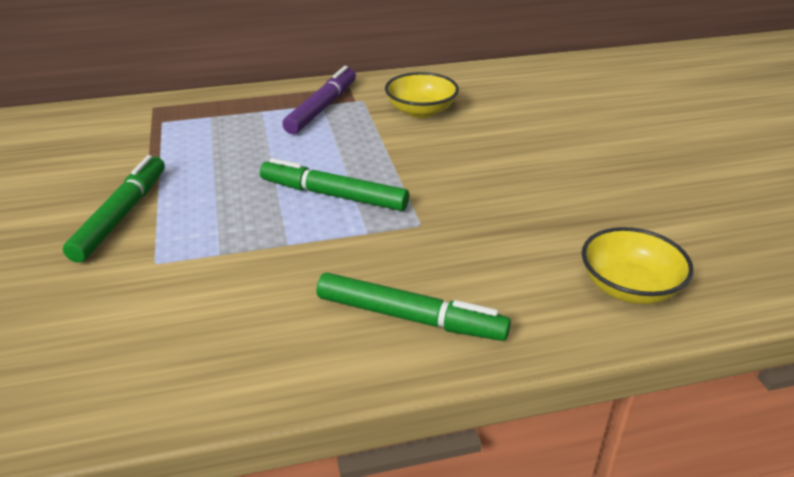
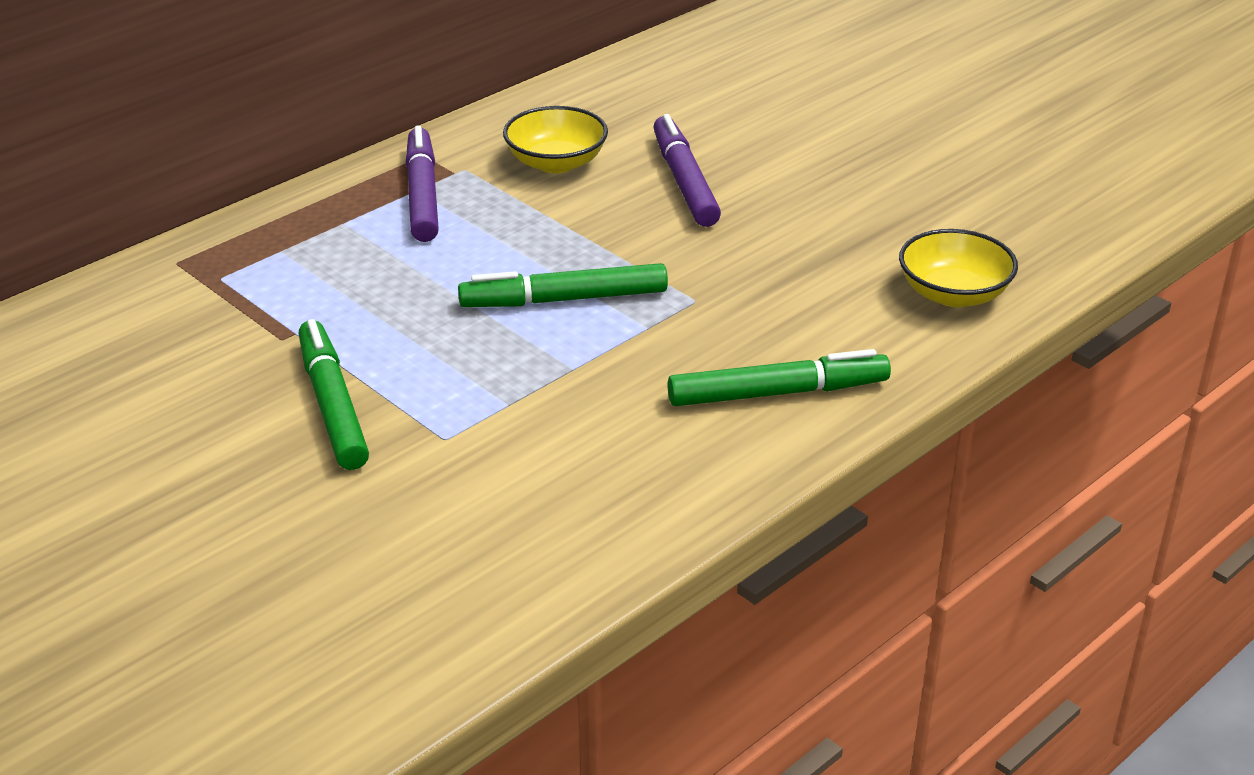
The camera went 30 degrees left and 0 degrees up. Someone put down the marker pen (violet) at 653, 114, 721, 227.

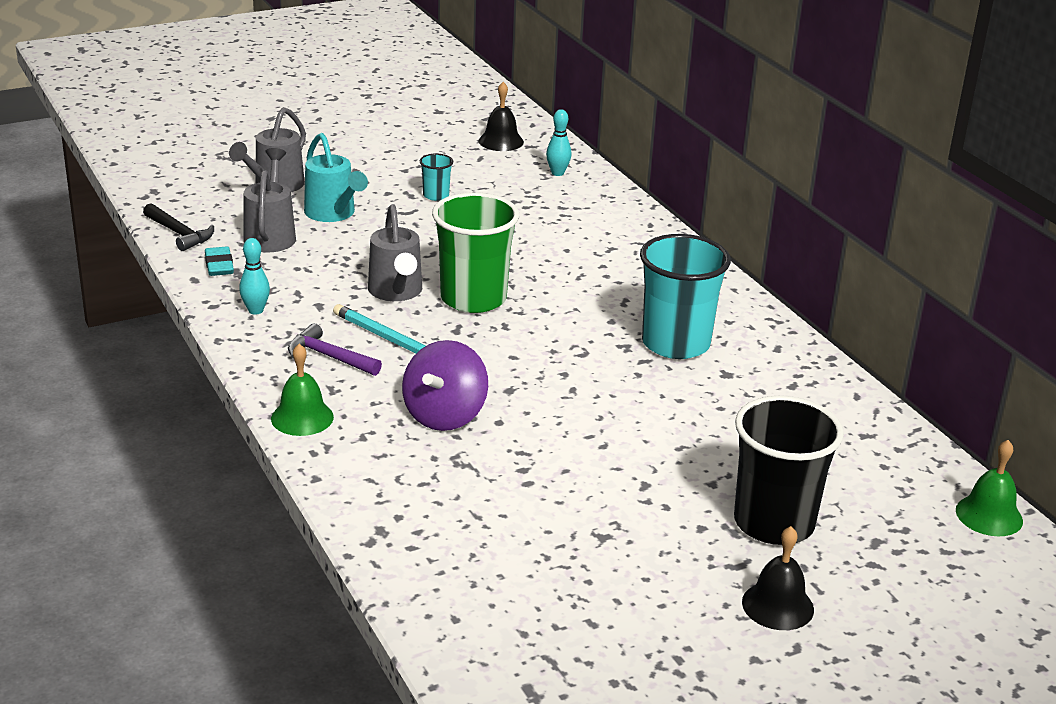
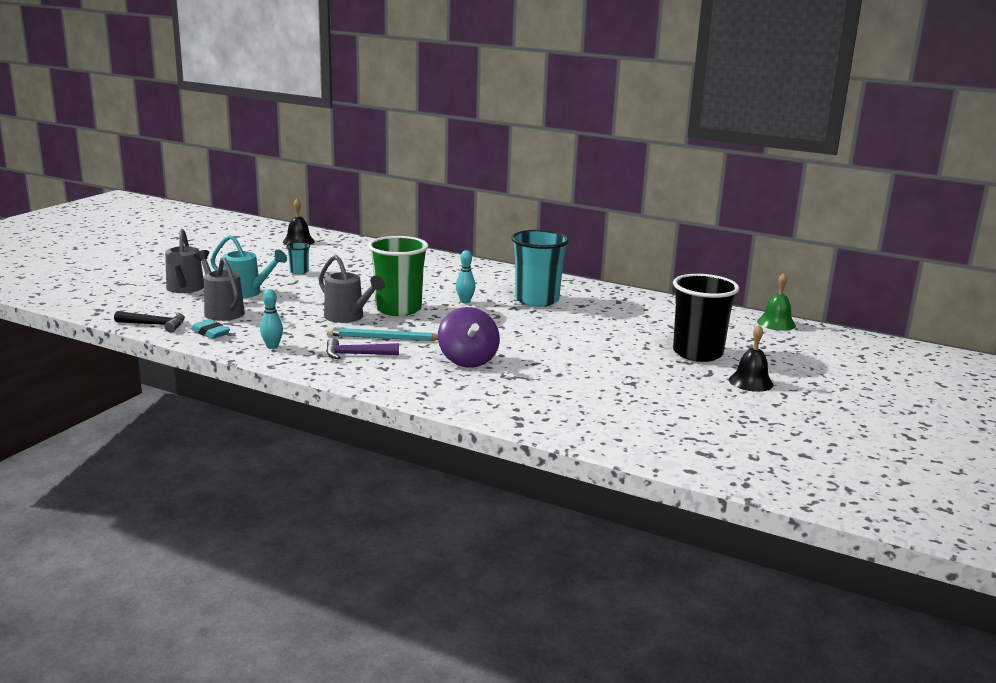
The camera went 35 degrees left and 10 degrees down. Someone carried the tenpin (teal) from 546, 109, 571, 176 to 456, 250, 476, 303. Someone took away the bell (emerald) at 271, 344, 334, 436.

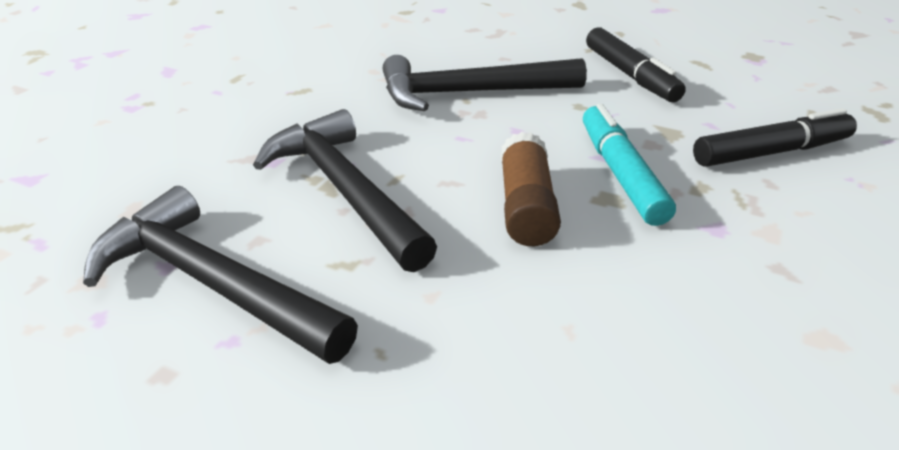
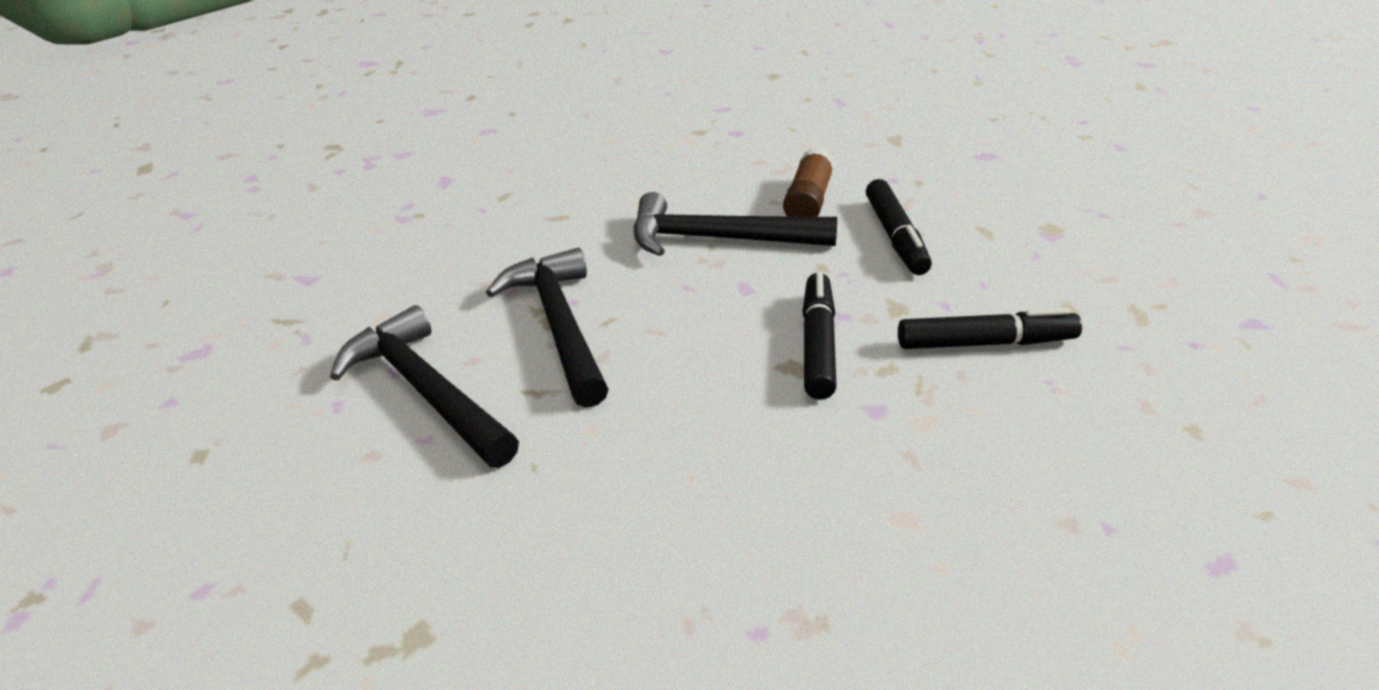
The camera went 15 degrees right and 0 degrees up. Someone repainted the marker pen (teal) at 583, 104, 676, 226, which became the marker pen (jet-black) at 802, 272, 837, 400. Someone carried the glue stick (dark brown) from 501, 132, 561, 246 to 783, 148, 835, 217.

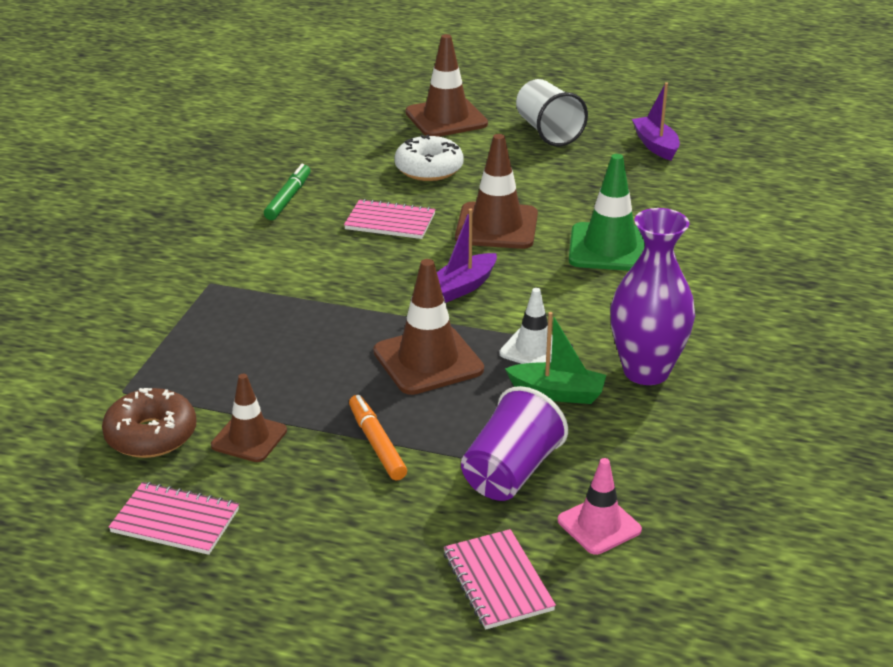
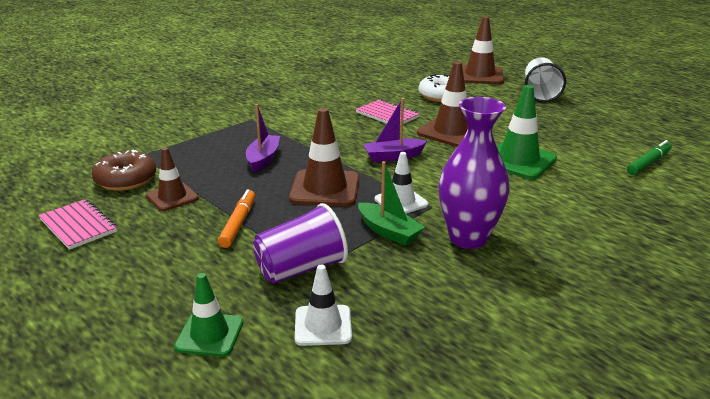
The camera went 30 degrees right and 5 degrees down. Someone carried the toy boat (violet) from 632, 82, 680, 161 to 246, 104, 280, 173. Someone carried the marker pen (emerald) from 264, 164, 310, 220 to 627, 140, 672, 175. Someone repainted the traffic cone (rose-pink) at 558, 458, 642, 555, which became the traffic cone (white) at 295, 265, 352, 346. Someone swapped the notepad (rose-pink) at 444, 529, 556, 629 for the traffic cone (emerald) at 174, 273, 243, 357.

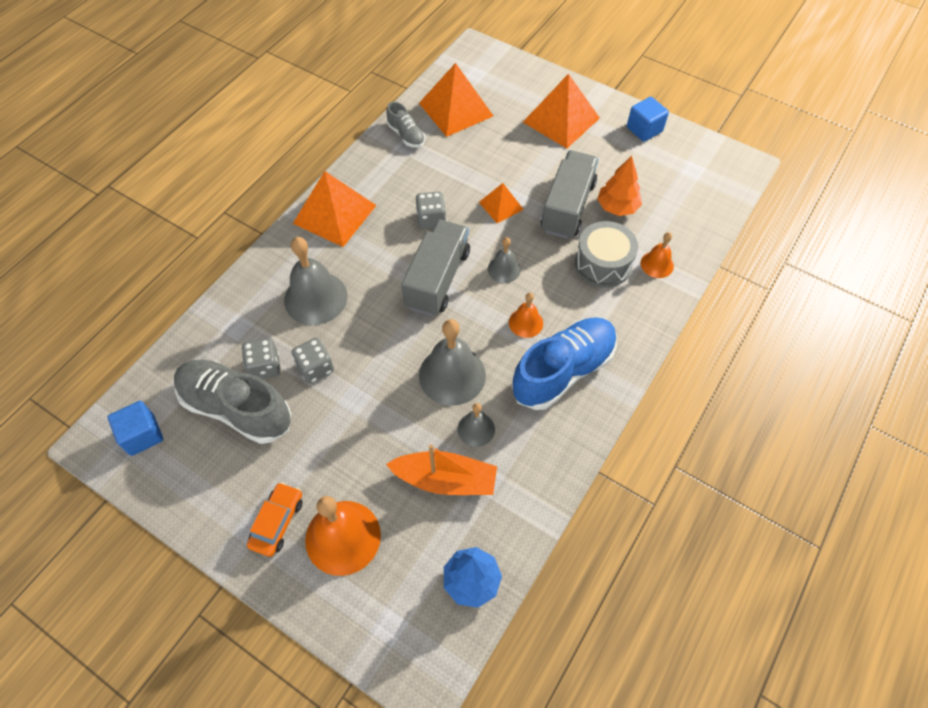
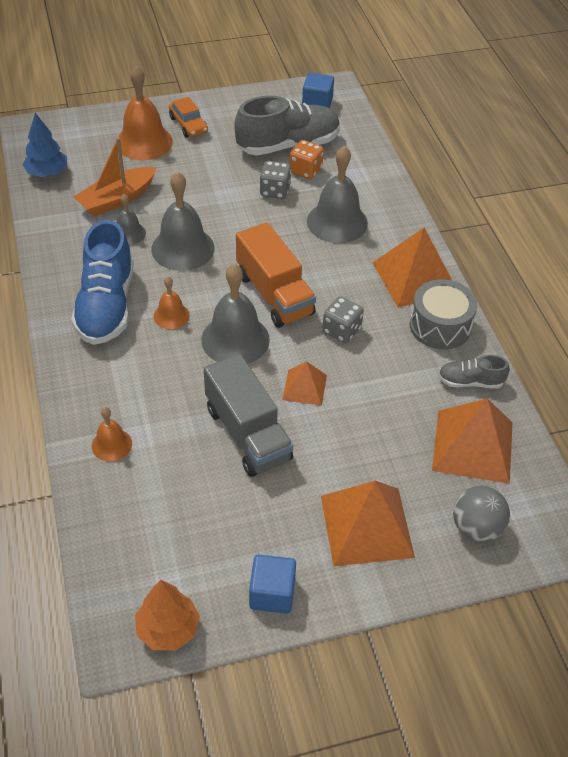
The camera went 130 degrees right and 10 degrees down. Someone carried the toy tree (orange-coloured) from 597, 156, 642, 216 to 135, 580, 200, 651. Someone repainted the lorry (gray) at 401, 219, 470, 316, which became the lorry (orange-coloured) at 236, 222, 316, 328. Someone carried the toy drum (gray) from 575, 221, 638, 288 to 410, 279, 477, 349. Someone scaled the bell (gray) at 488, 237, 521, 283 by 1.86. Someone repainted the game die (gray) at 242, 338, 281, 379, which became the game die (orange-coloured) at 290, 140, 324, 179. Someone put down the sphere (gray) at 453, 486, 510, 542.

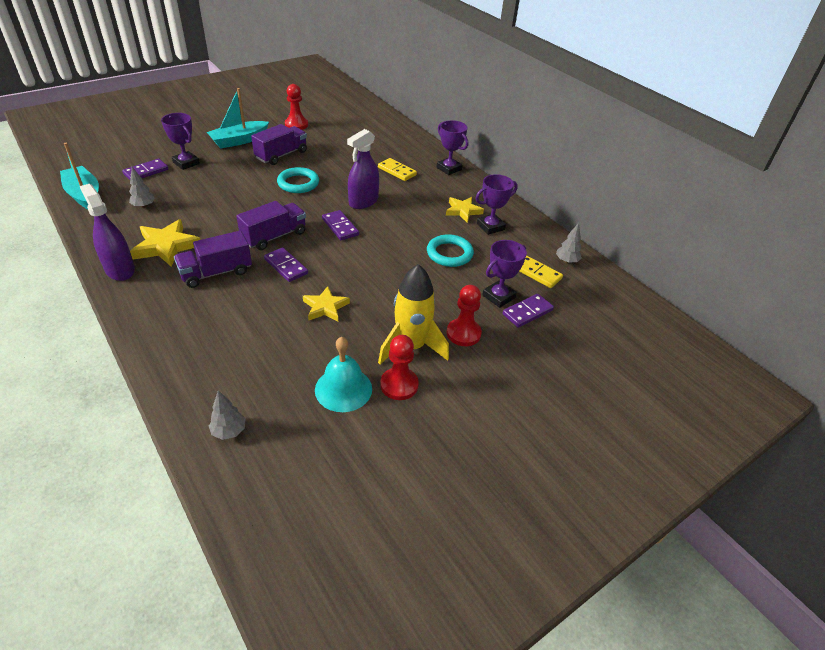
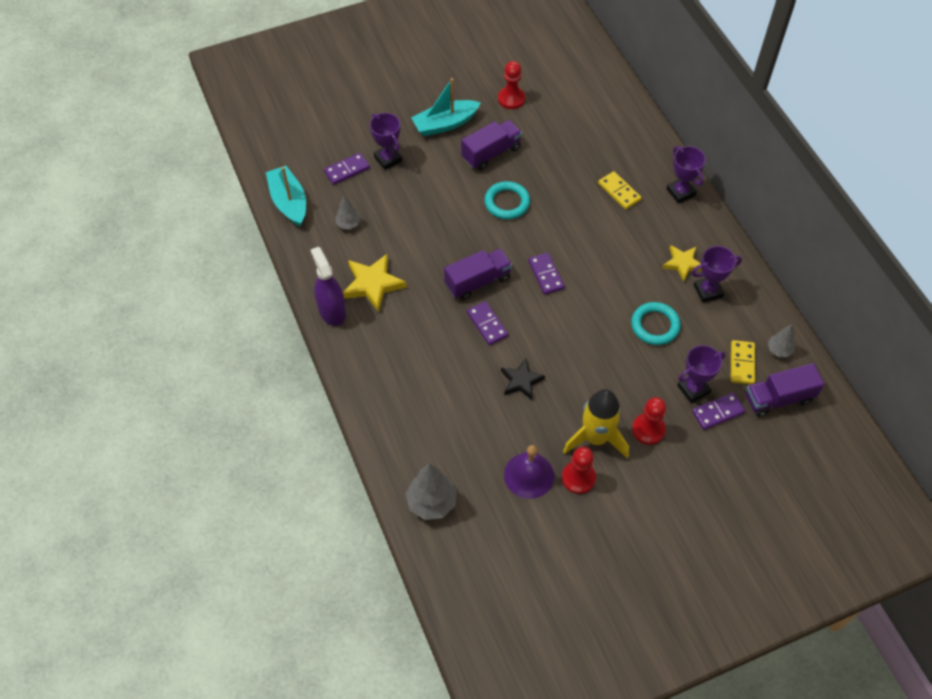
The camera went 15 degrees right and 15 degrees up. Someone took away the sprayer (violet) at 347, 129, 379, 209. Someone carried the lorry (violet) from 174, 231, 252, 288 to 746, 363, 825, 417. Someone rotated the domino tile (golden) at 519, 255, 563, 288 by 45 degrees clockwise. Someone repainted the star (golden) at 303, 286, 350, 322, which became the star (jet-black) at 501, 359, 545, 400. Someone repainted the bell (teal) at 315, 337, 372, 412, which became the bell (violet) at 504, 445, 554, 499. Someone scaled the toy tree (gray) at 209, 390, 246, 440 by 1.74.

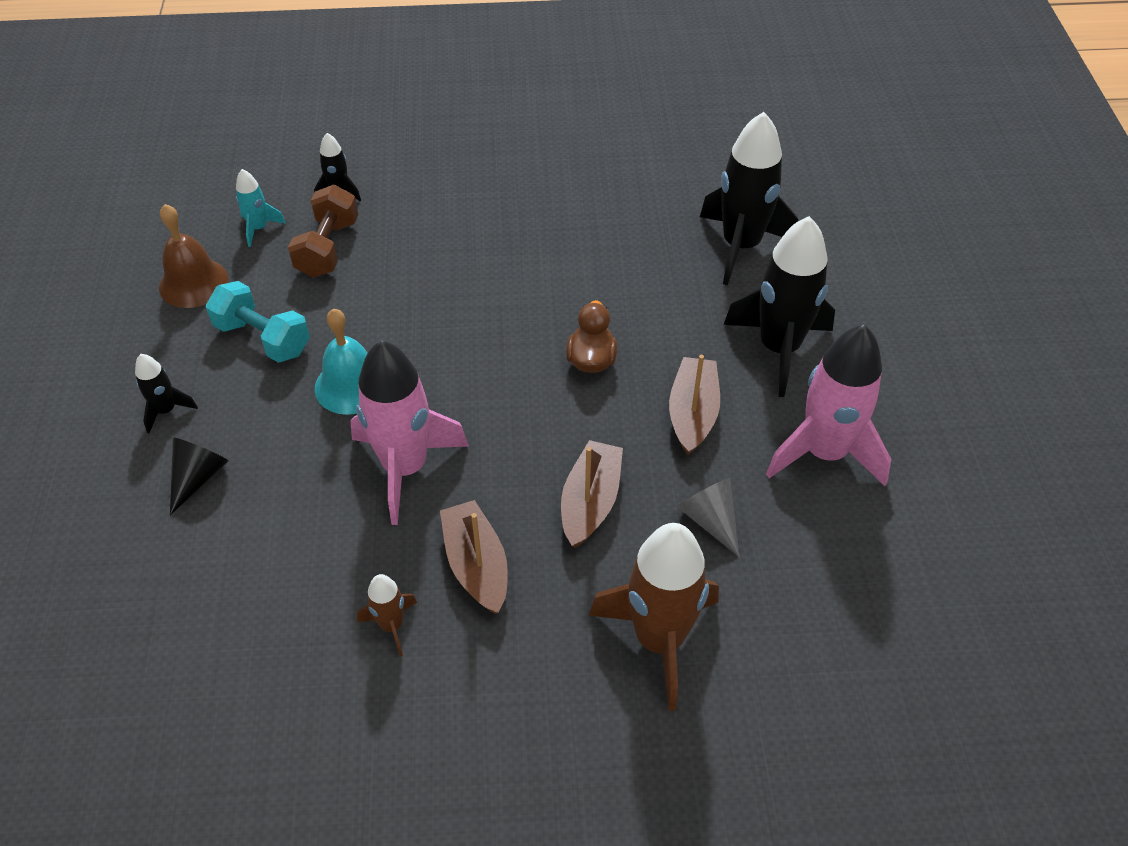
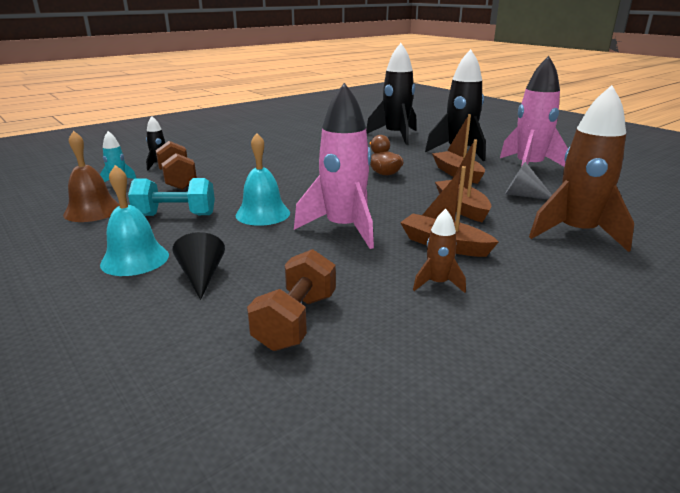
The camera went 35 degrees left and 25 degrees down. Someone swapped the spaceship (jet-black) at 135, 354, 198, 433 for the bell (teal) at 100, 165, 169, 276. Someone put down the dumbbell (dark brown) at 247, 249, 336, 351.

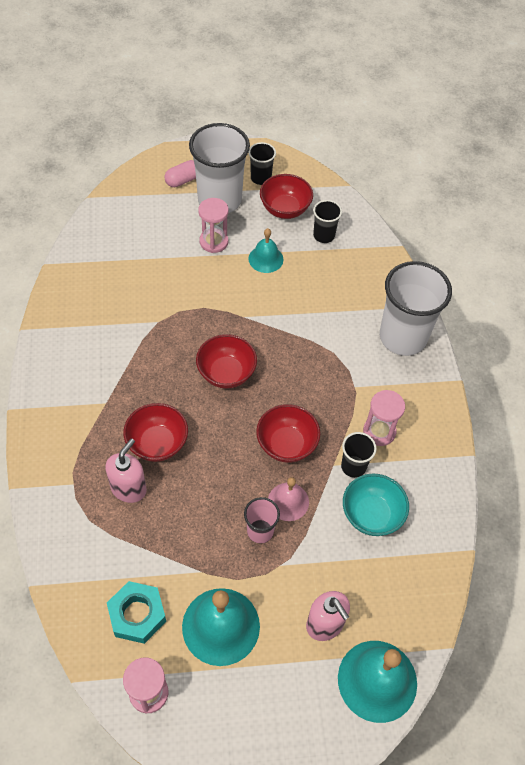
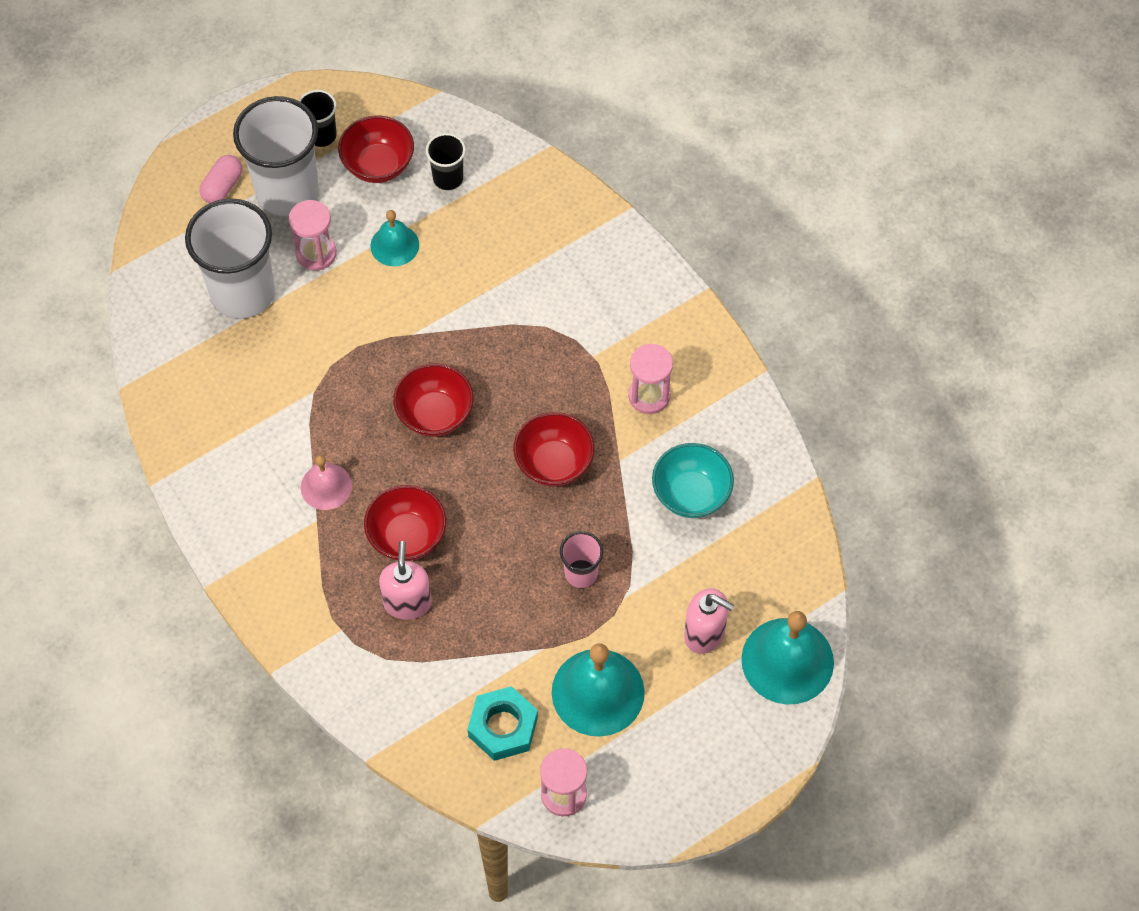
The camera went 25 degrees left and 5 degrees up. Someone carried the tumbler (white) from 380, 261, 452, 356 to 185, 199, 275, 319. Someone took away the tumbler (jet-black) at 341, 432, 377, 478. Someone carried the bell (rose-pink) from 268, 477, 309, 521 to 301, 455, 352, 510.

